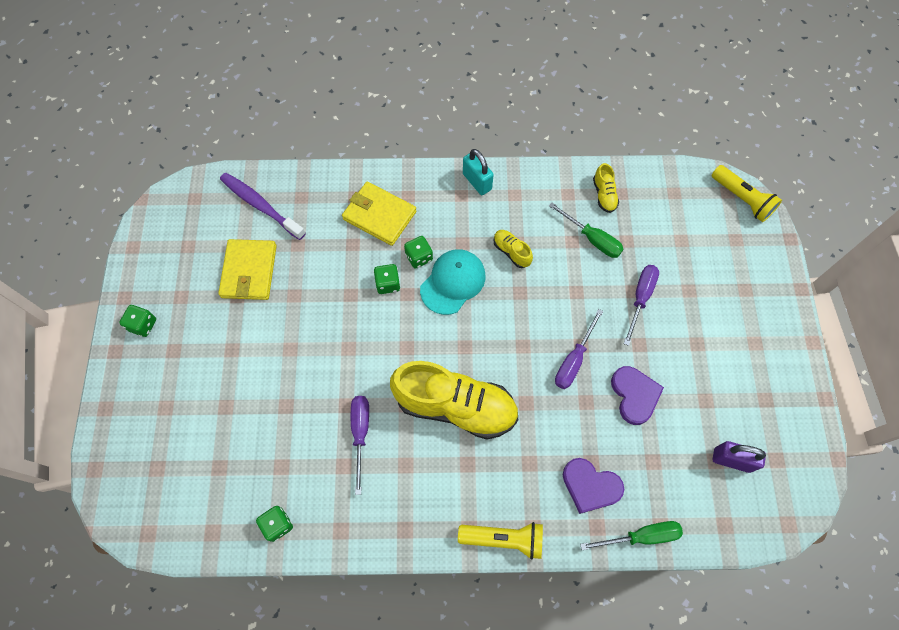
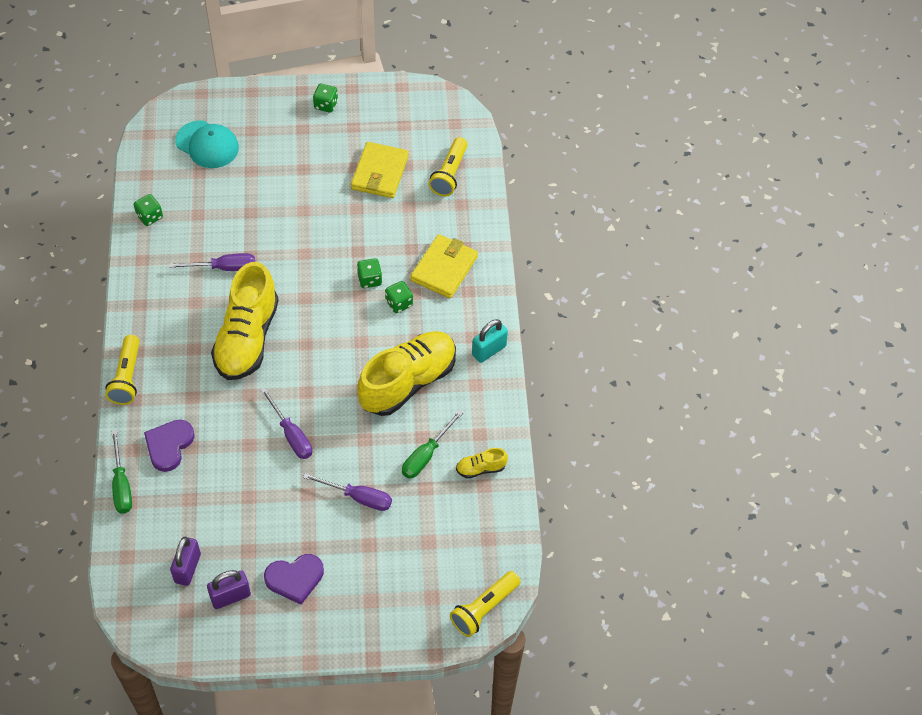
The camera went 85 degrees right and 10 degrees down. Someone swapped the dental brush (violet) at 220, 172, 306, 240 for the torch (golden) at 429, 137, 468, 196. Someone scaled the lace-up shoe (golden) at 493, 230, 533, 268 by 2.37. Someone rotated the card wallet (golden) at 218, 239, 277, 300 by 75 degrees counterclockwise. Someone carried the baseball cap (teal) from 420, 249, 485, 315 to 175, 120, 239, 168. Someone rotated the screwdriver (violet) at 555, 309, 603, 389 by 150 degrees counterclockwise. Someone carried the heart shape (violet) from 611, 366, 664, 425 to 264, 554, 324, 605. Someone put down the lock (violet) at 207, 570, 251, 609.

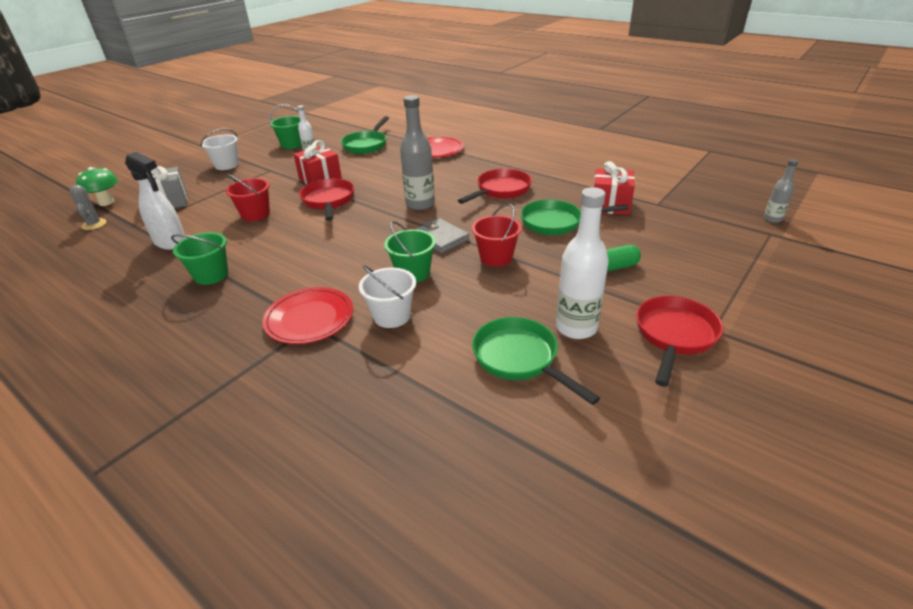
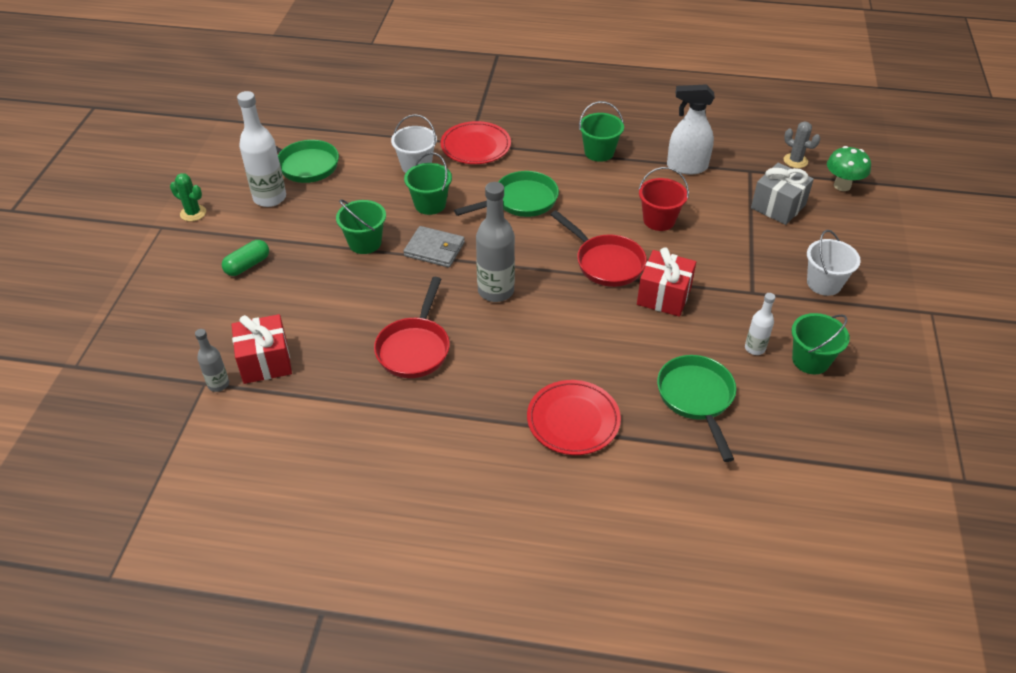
The camera went 150 degrees right and 10 degrees up. Someone carried the drink bottle (gray) from 764, 159, 799, 223 to 195, 329, 229, 392. Someone carried the frying pan (emerald) from 521, 199, 628, 235 to 454, 171, 559, 217. Someone repainted the bucket (red) at 472, 203, 522, 267, which became the bucket (emerald) at 336, 199, 386, 254. Someone swapped the frying pan (red) at 636, 296, 723, 387 for the saguaro cactus (emerald) at 170, 173, 206, 221.

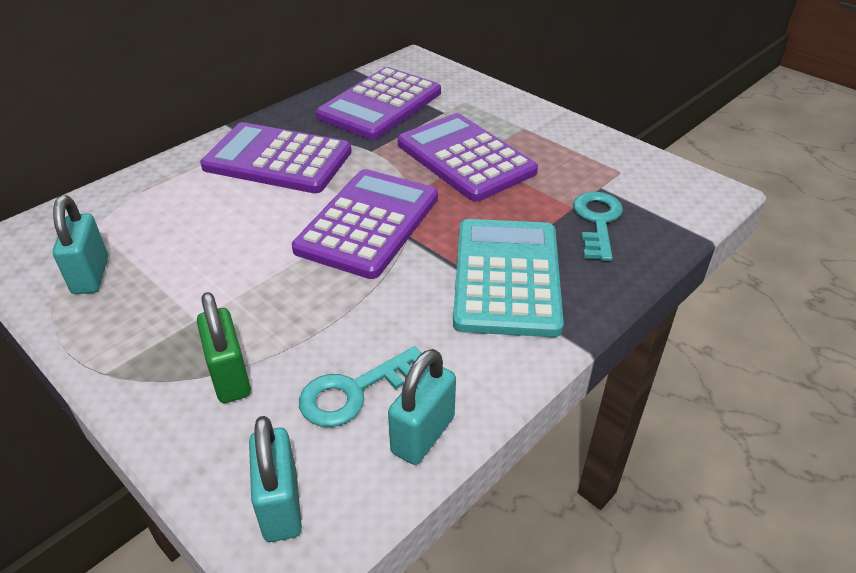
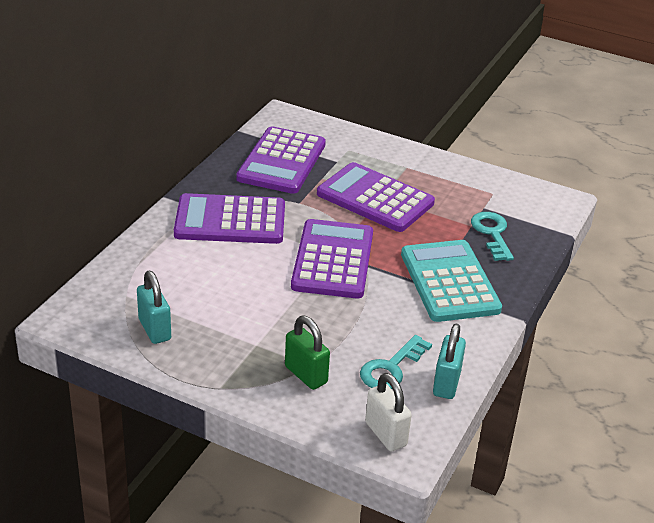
The camera went 20 degrees left and 5 degrees down. Someone repainted the lock (teal) at 249, 416, 302, 542, which became the lock (white) at 365, 373, 412, 451.

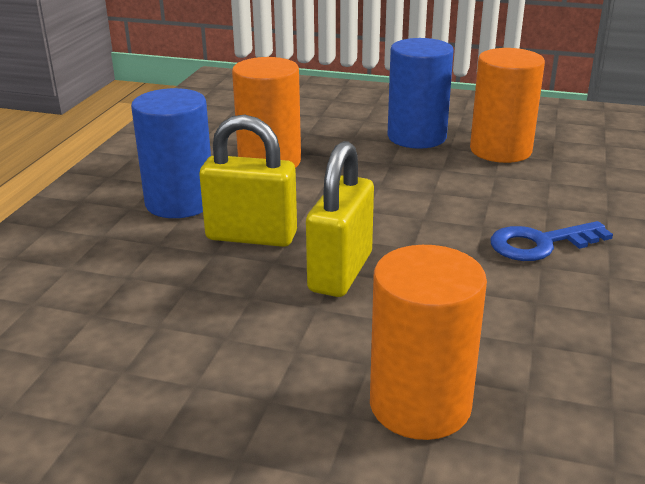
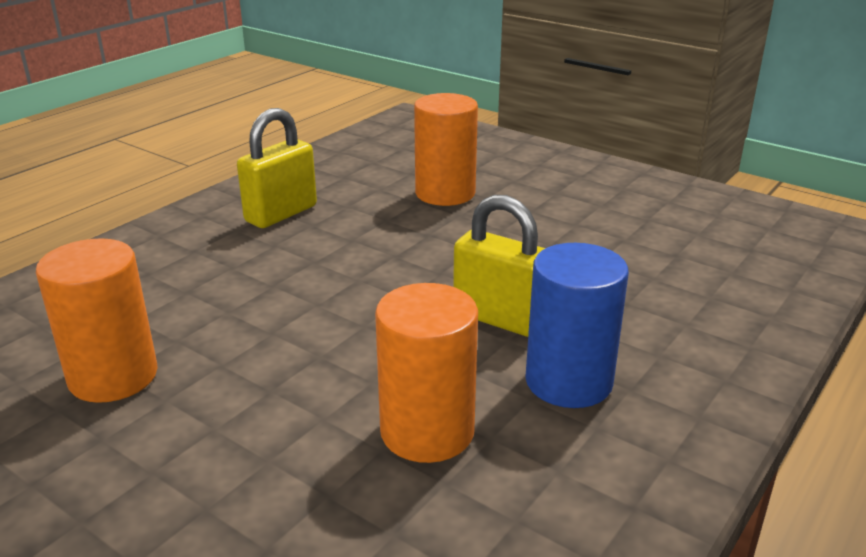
The camera went 160 degrees left and 0 degrees up. Someone took away the cylinder shape (blue) at 387, 38, 454, 149. Someone carried the lock (golden) from 306, 141, 374, 297 to 237, 108, 317, 228. Someone took away the door key (blue) at 491, 221, 613, 261.

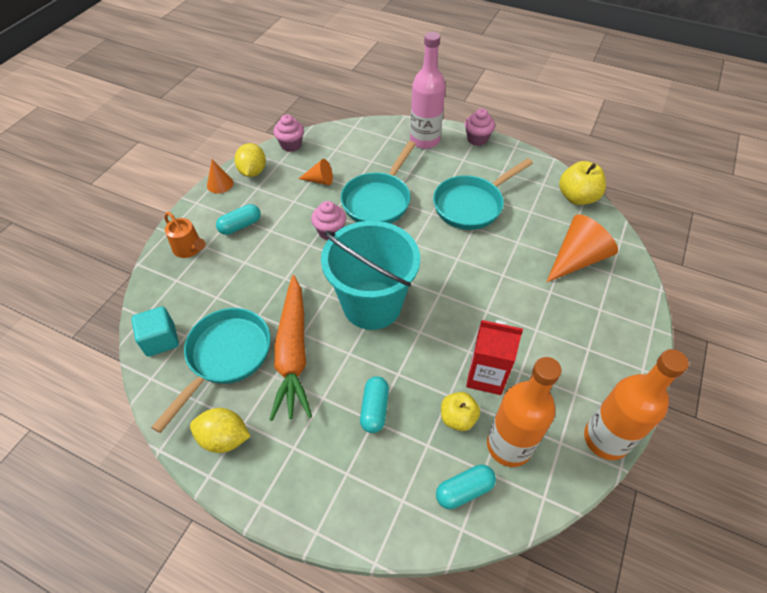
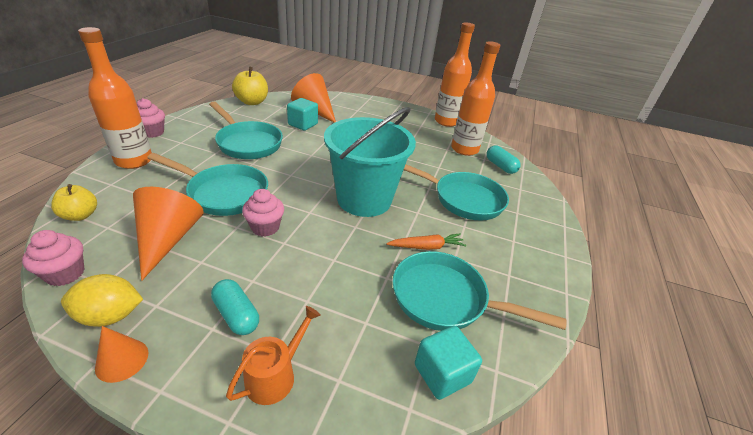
The camera went 100 degrees left and 15 degrees down. Someone repainted the drink bottle (rose-pink) at 410, 32, 445, 149, which became the drink bottle (orange-coloured) at 78, 27, 152, 169. Someone scaled the cone shape (orange-coloured) at 299, 159, 333, 185 by 1.85. Someone scaled the carrot (orange-coloured) at 269, 275, 312, 421 by 0.49. Someone took away the carton (red) at 466, 320, 523, 395. Someone swapped the pill shape (teal) at 360, 376, 389, 433 for the frying pan (teal) at 404, 164, 509, 221. Someone carried the apple (golden) from 441, 392, 480, 431 to 51, 184, 97, 221. Someone took away the citrus fruit (golden) at 190, 408, 251, 453. Someone put down the solid cube (teal) at 287, 98, 318, 131.

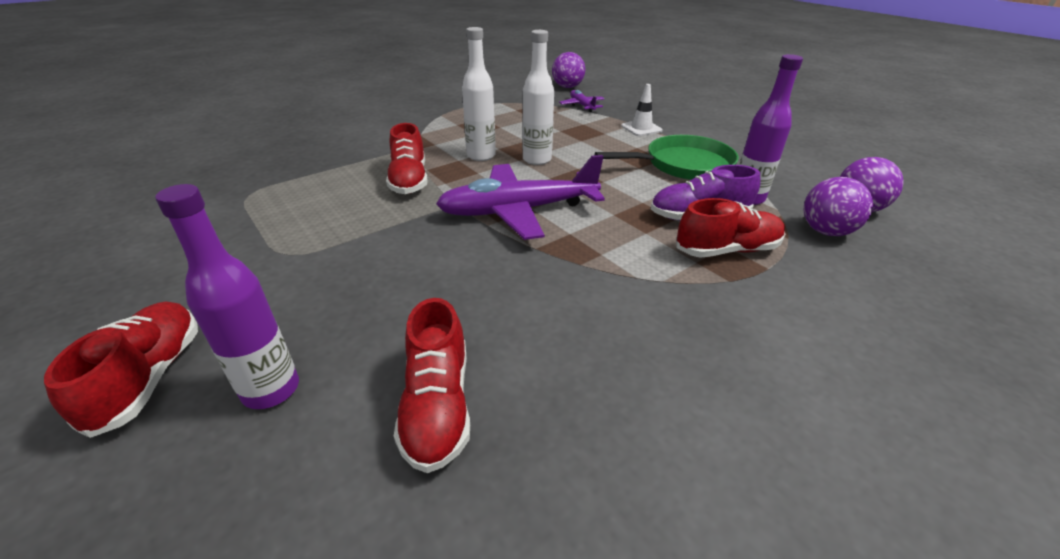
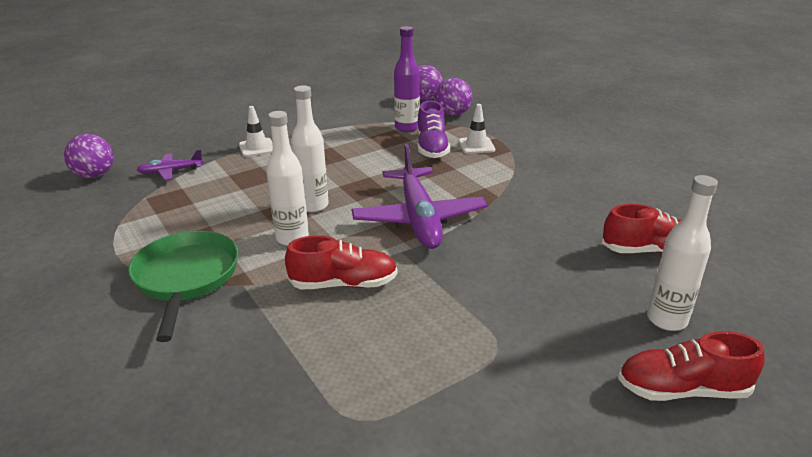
The camera went 85 degrees left and 5 degrees down. Someone carried the frying pan (emerald) from 595, 135, 739, 180 to 128, 231, 238, 342. Someone repainted the drink bottle (violet) at 155, 184, 299, 409, which became the drink bottle (white) at 647, 175, 718, 331. Someone swapped the lace-up shoe (red) at 676, 198, 785, 258 for the traffic cone (white) at 458, 104, 495, 154.

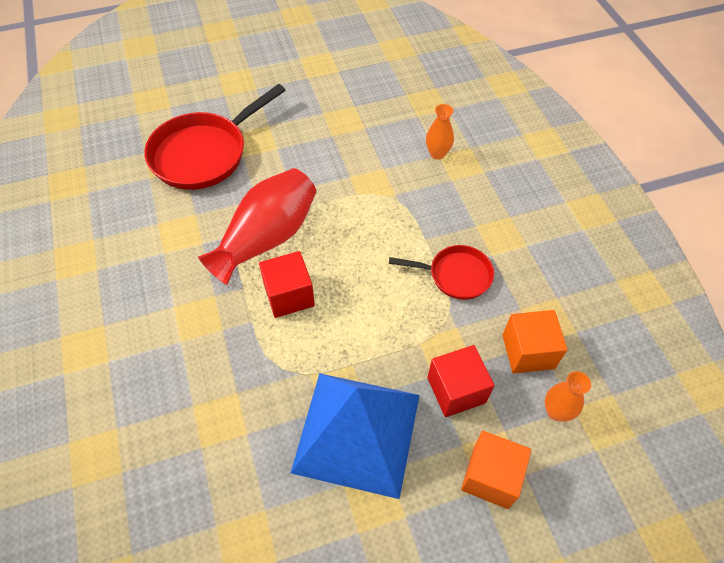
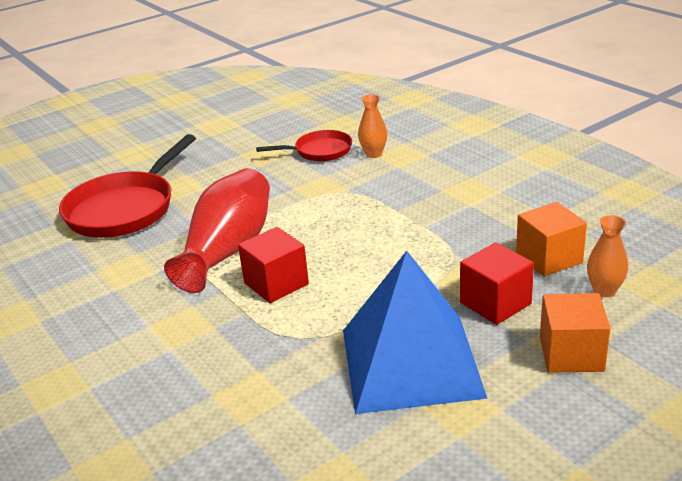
The camera went 15 degrees left and 25 degrees down. Someone carried the frying pan (red) from 389, 245, 494, 300 to 256, 130, 352, 162.

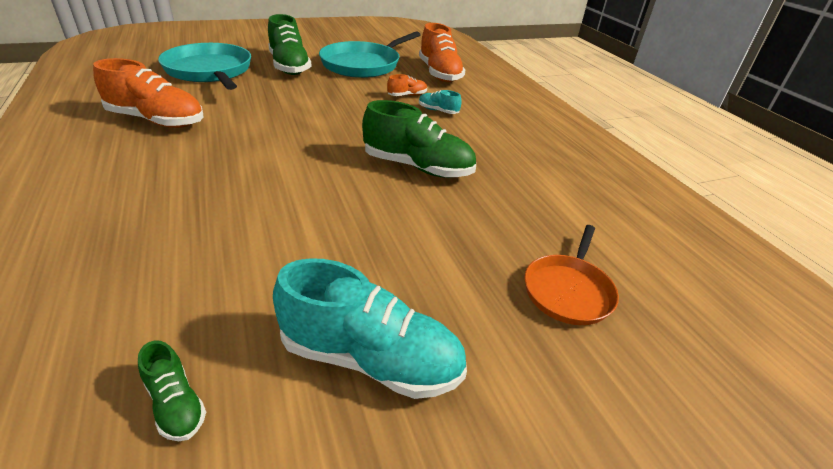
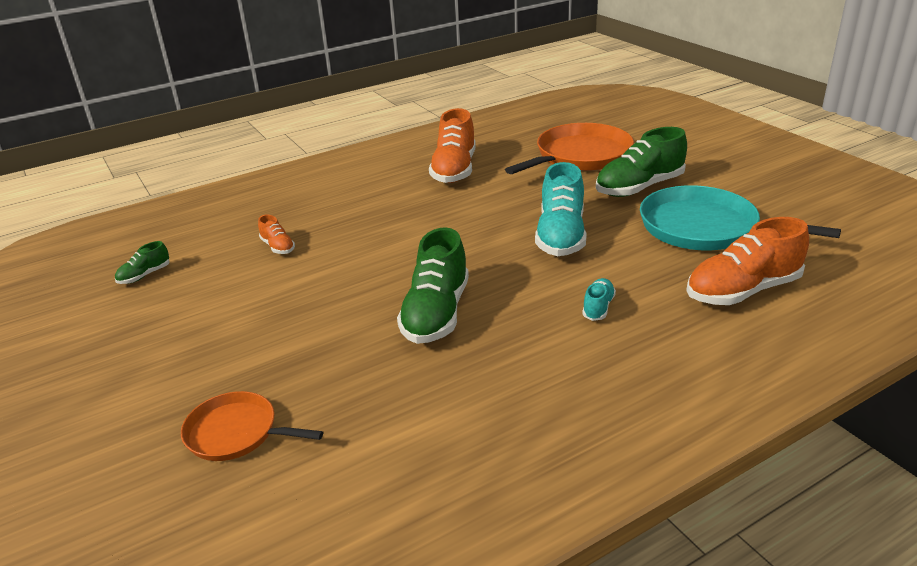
The camera went 85 degrees right and 5 degrees down. Someone repainted the frying pan (teal) at 158, 43, 251, 90, which became the frying pan (orange-coloured) at 505, 123, 634, 174. Someone carried the lace-up shoe (orange-coloured) from 387, 74, 427, 96 to 258, 215, 295, 254. Someone carried the lace-up shoe (teal) from 273, 258, 467, 399 to 535, 162, 587, 256.

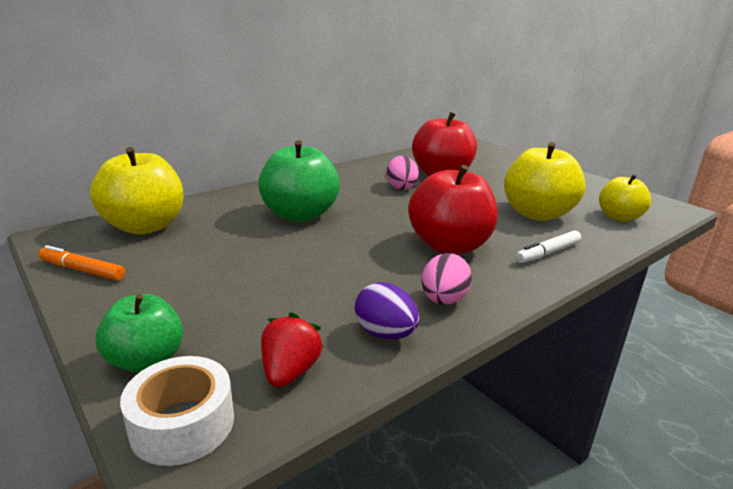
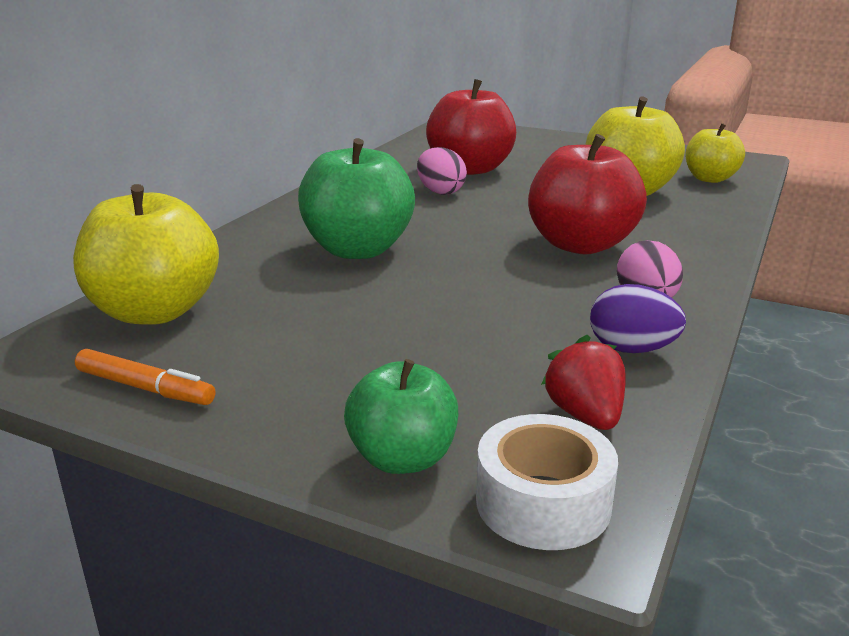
The camera went 25 degrees left and 0 degrees up. Someone took away the marker pen (white) at 515, 230, 581, 263. Someone rotated the marker pen (orange-coloured) at 38, 245, 125, 281 by 150 degrees counterclockwise.

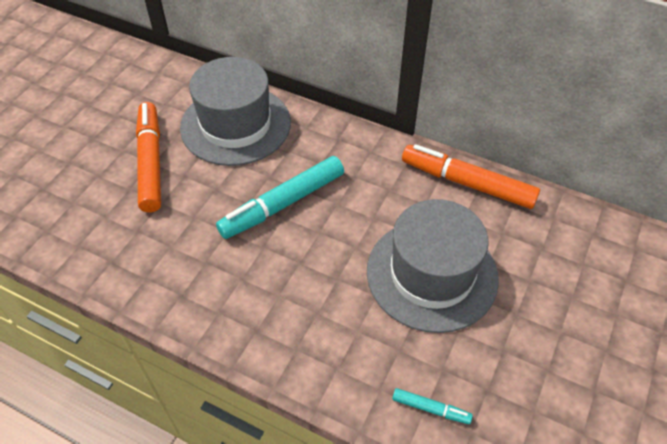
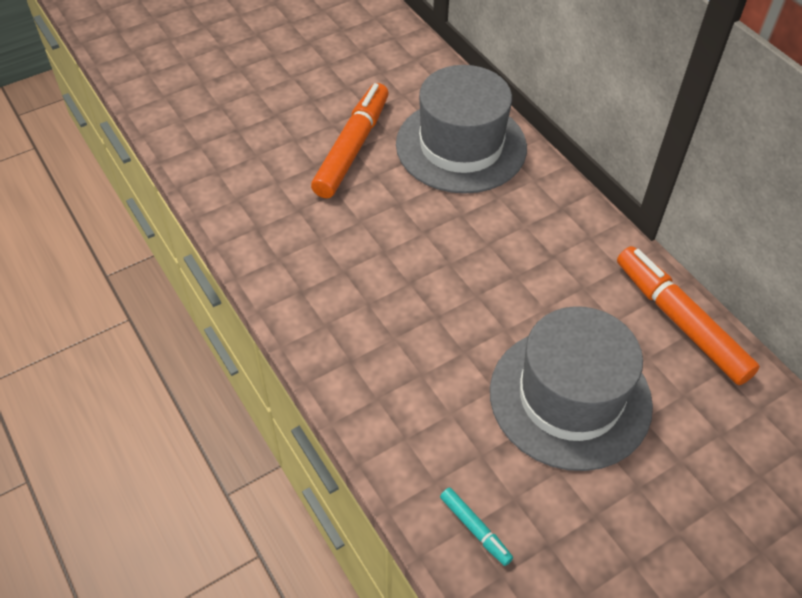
The camera went 30 degrees right and 0 degrees up. Someone took away the marker pen (teal) at 216, 156, 344, 239.

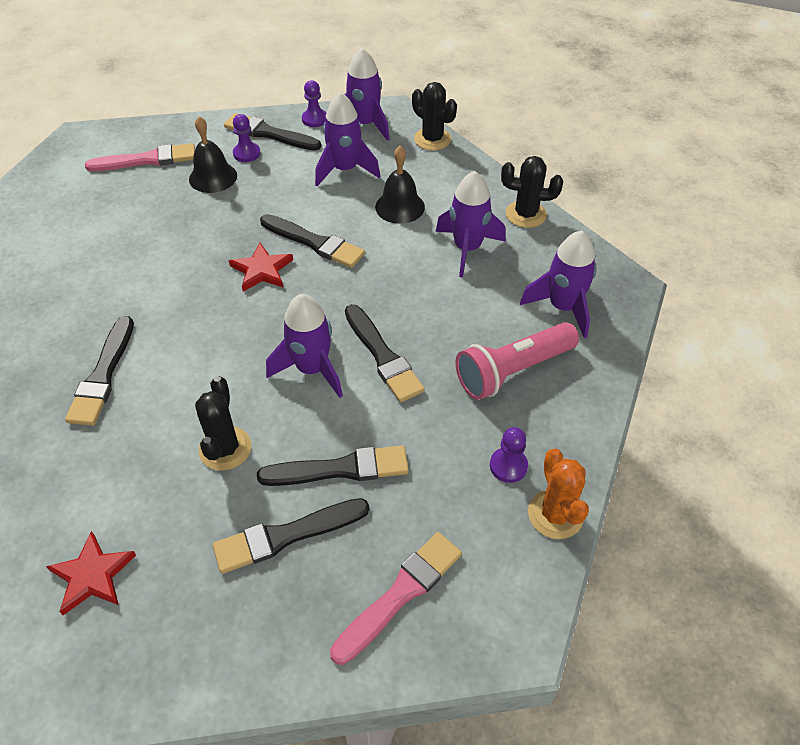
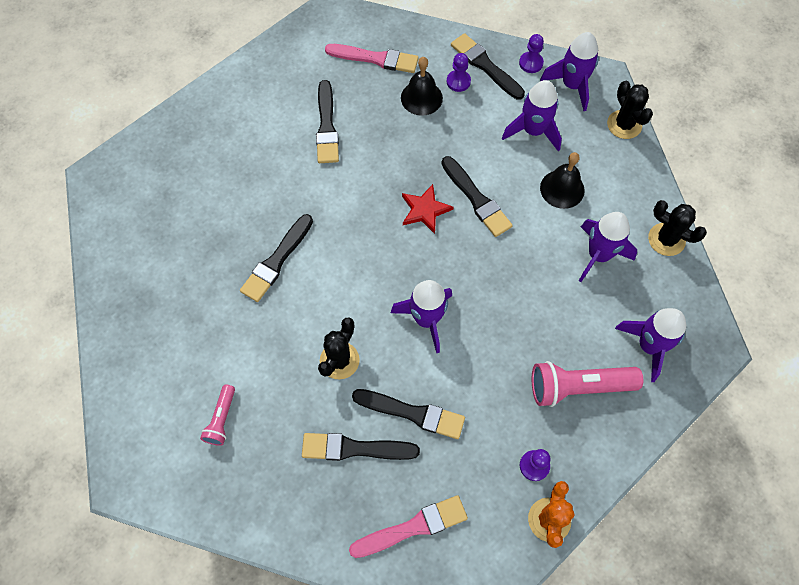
The camera went 25 degrees right and 15 degrees up. Someone carried the paintbrush (jet-black) from 345, 304, 425, 402 to 316, 80, 339, 163. Someone swapped the star (red) at 46, 531, 136, 615 for the torch (rose-pink) at 200, 384, 235, 446.

